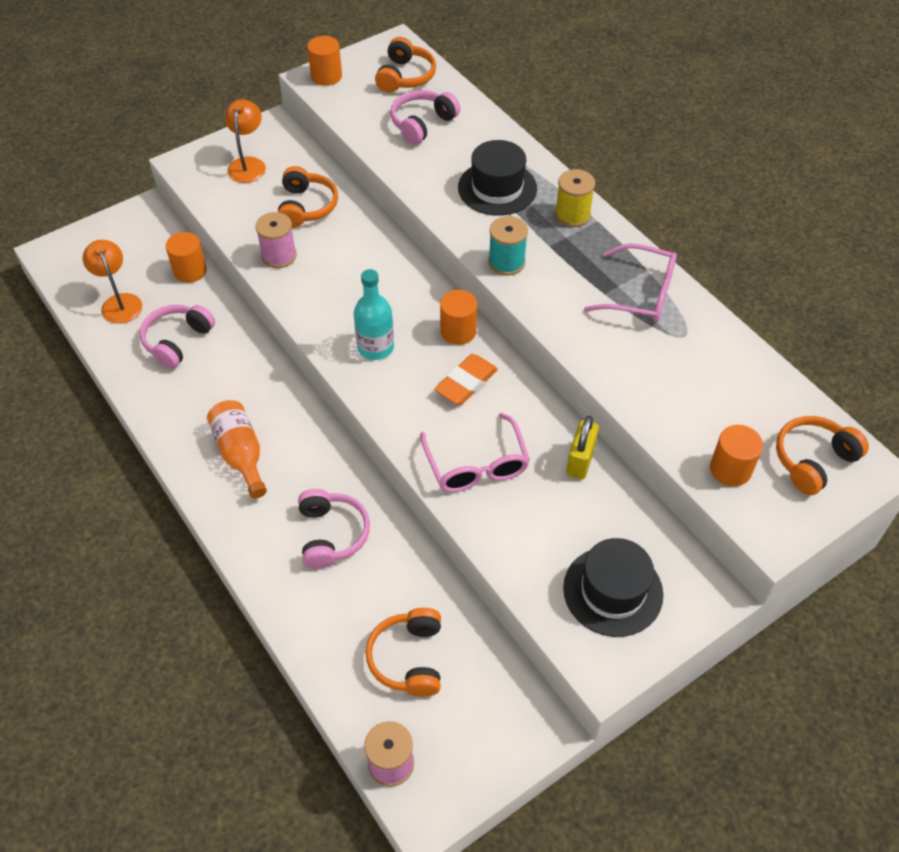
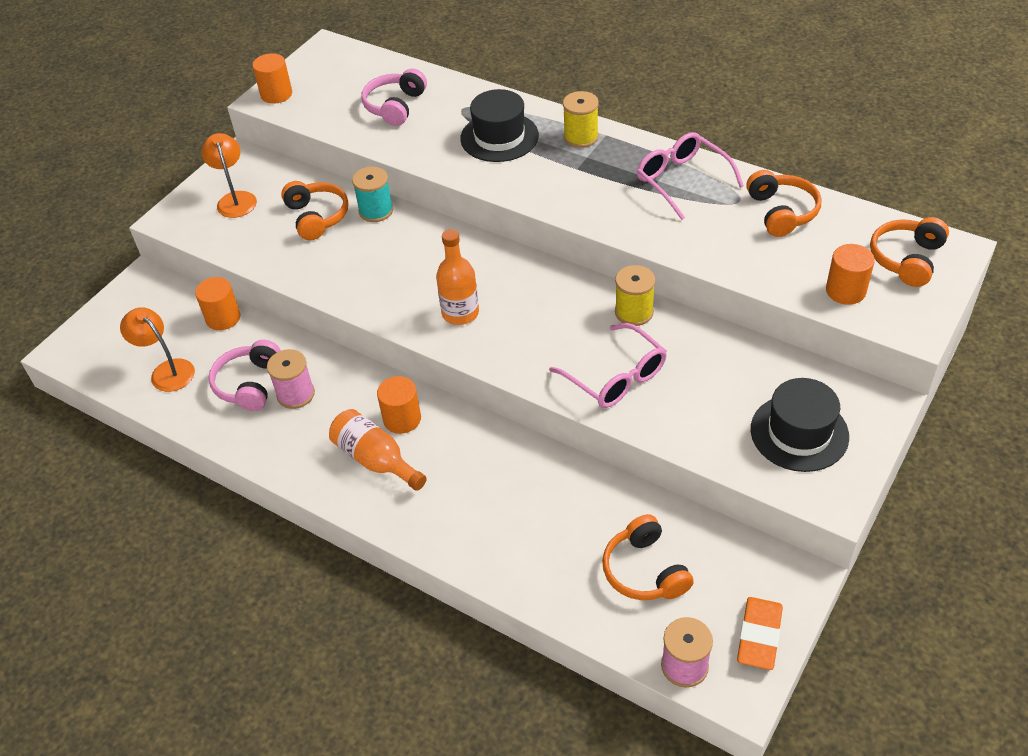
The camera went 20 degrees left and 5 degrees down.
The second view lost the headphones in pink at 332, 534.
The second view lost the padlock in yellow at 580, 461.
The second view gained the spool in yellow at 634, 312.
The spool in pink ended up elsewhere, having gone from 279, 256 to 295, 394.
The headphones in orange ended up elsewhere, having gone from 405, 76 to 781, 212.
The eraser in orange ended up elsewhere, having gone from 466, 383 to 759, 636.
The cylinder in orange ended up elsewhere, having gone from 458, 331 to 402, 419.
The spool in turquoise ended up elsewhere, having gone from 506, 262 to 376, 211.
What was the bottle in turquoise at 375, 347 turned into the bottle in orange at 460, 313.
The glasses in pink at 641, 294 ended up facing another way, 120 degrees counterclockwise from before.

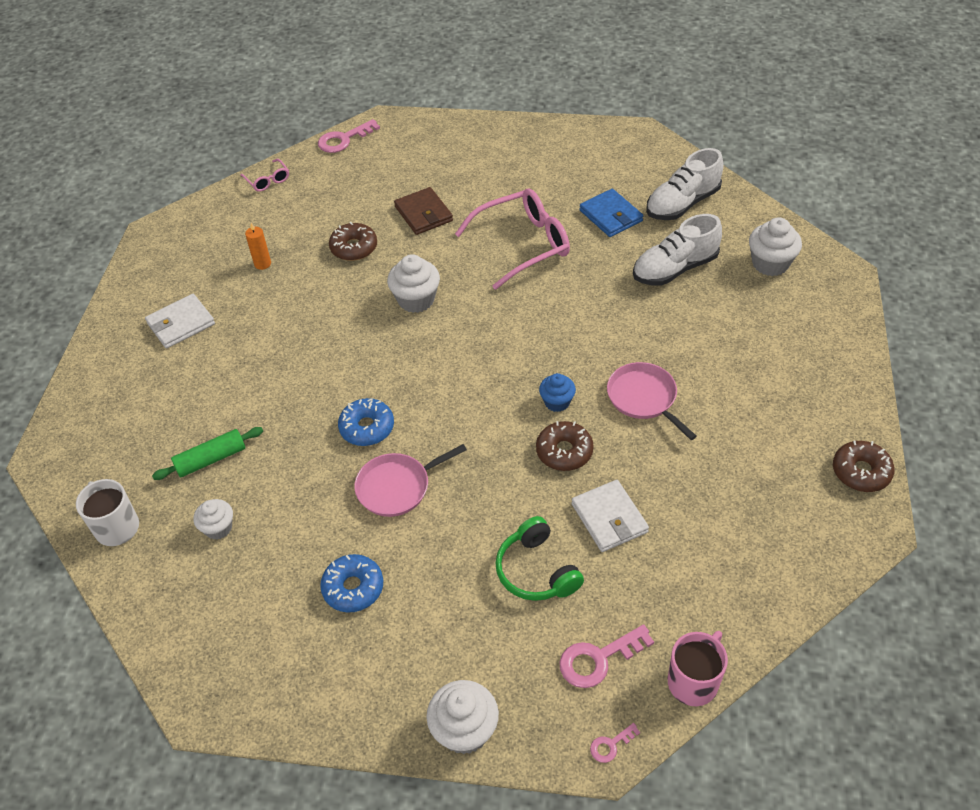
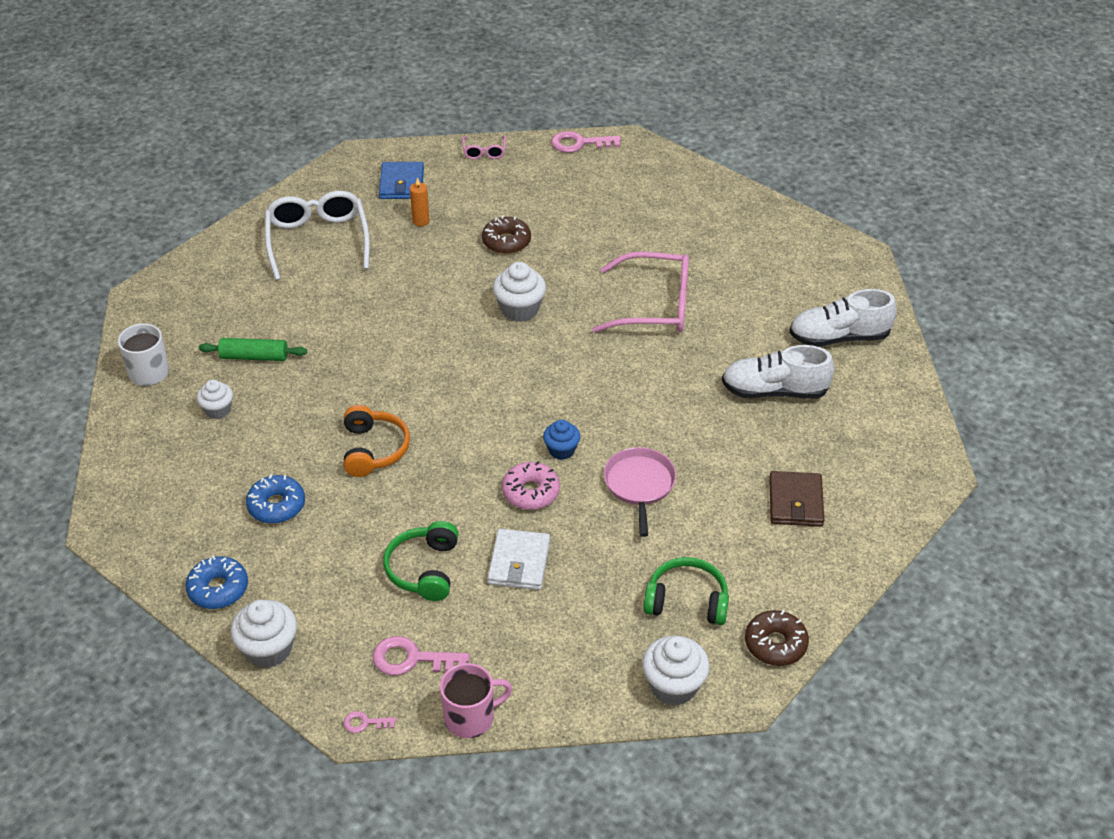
The camera went 30 degrees right and 5 degrees down.
The second view gained the headphones in green at 687, 601.
The donut in blue ended up elsewhere, having gone from 367, 428 to 218, 589.
The wallet in brown ended up elsewhere, having gone from 423, 214 to 795, 502.
The wallet in blue ended up elsewhere, having gone from 610, 216 to 401, 184.
The cupcake in white ended up elsewhere, having gone from 770, 263 to 673, 686.
Where the wallet in white stood at 181, 324, the glasses in white came to stand at 317, 240.
Where the pan in pink stood at 397, 487, the headphones in orange came to stand at 373, 449.
What was the donut in brown at 564, 451 turned into the donut in pink at 531, 492.

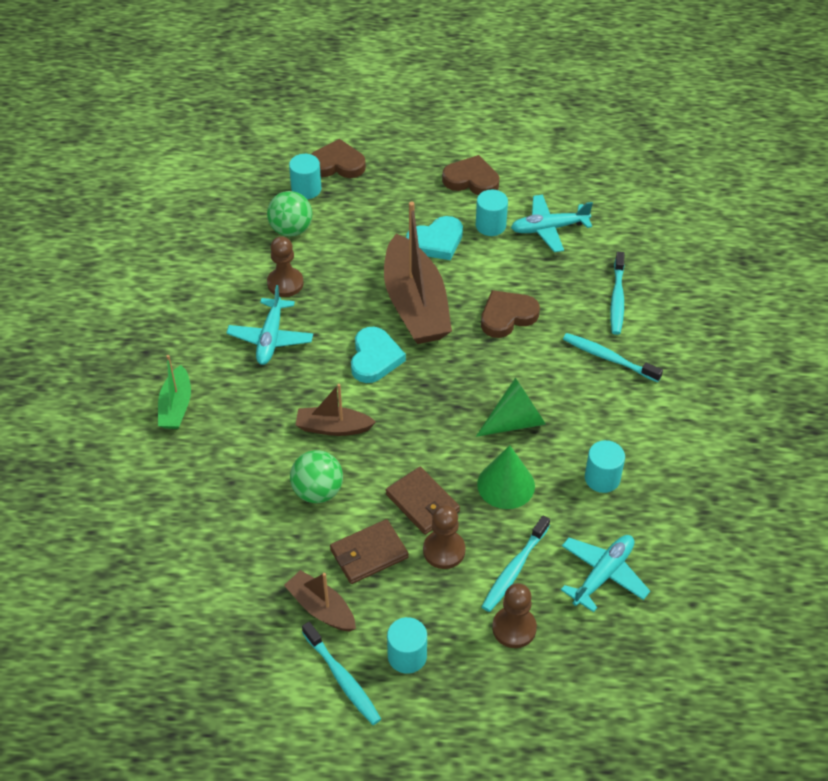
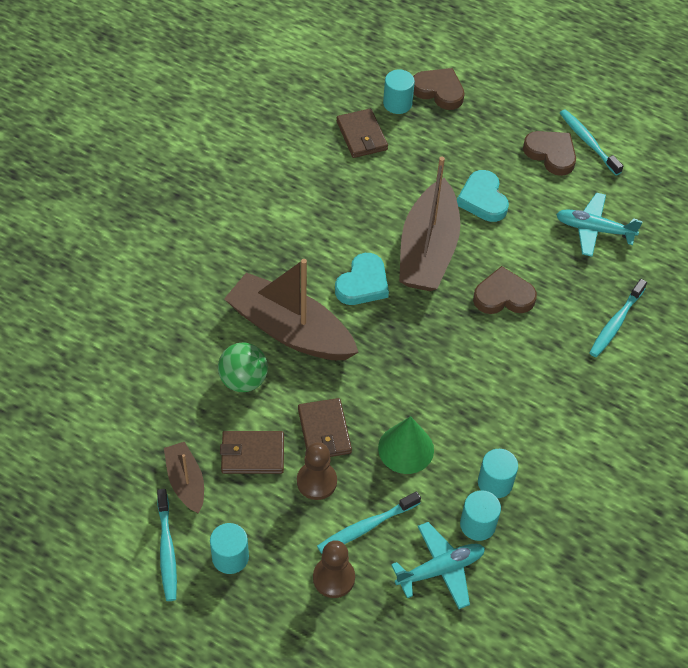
The camera went 25 degrees right and 5 degrees up.
The second view lost the boat in green at 176, 406.
The second view lost the plane in turquoise at 270, 338.
The second view lost the pawn in brown at 285, 283.
The second view lost the cone in green at 515, 421.
The cylinder in turquoise ended up elsewhere, having gone from 490, 225 to 477, 524.
The toothbrush in turquoise ended up elsewhere, having gone from 608, 358 to 588, 142.
Where the ball in green stood at 291, 230, the wallet in brown came to stand at 362, 136.
The heart in turquoise at 436, 242 ended up facing another way, 75 degrees clockwise from before.
The size of the boat in brown at 333, 428 changed by a factor of 1.93.

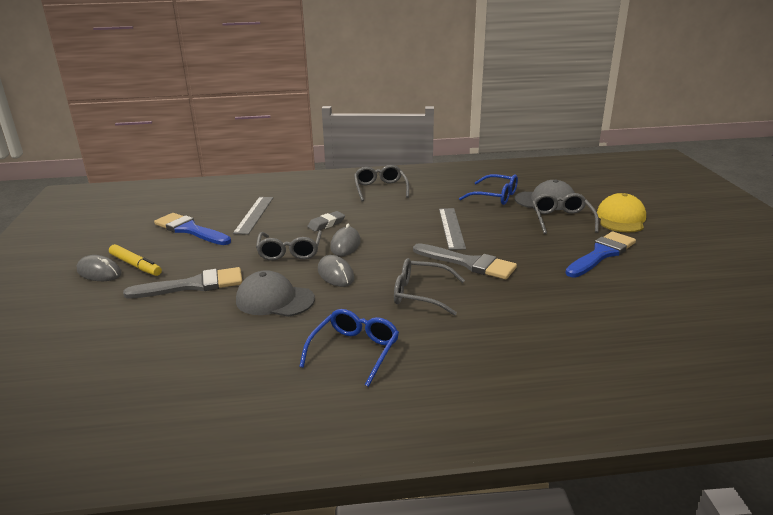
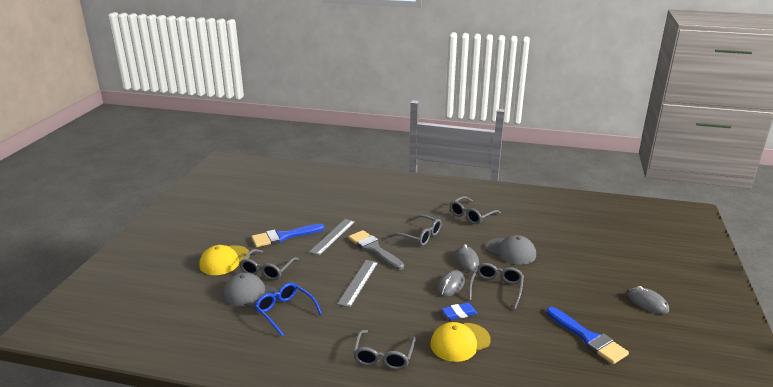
The camera went 160 degrees left and 0 degrees up.
The second view lost the marker in yellow at 136, 265.
The second view lost the brush in grey at 193, 285.
The second view gained the cap in yellow at 460, 342.
The ruler in grey ended up elsewhere, having gone from 254, 215 to 333, 236.
What was the glasses in blue at 354, 351 turned into the glasses in grey at 471, 215.
What was the eraser in grey at 326, 224 turned into the eraser in blue at 459, 313.

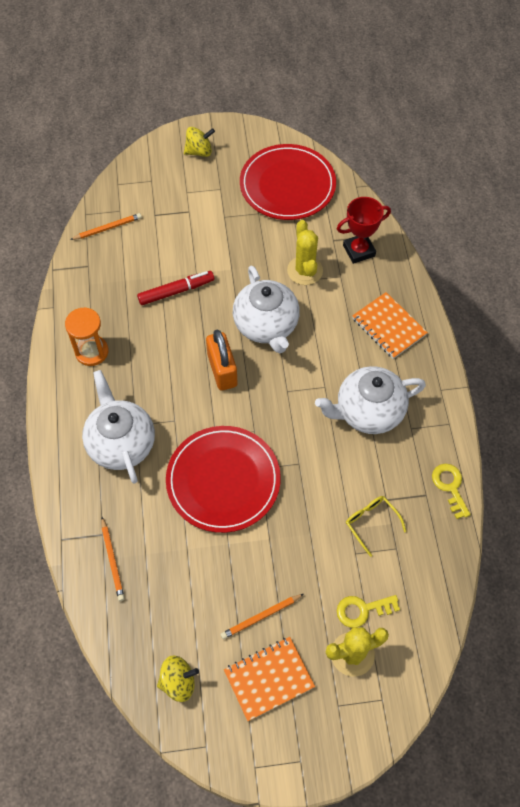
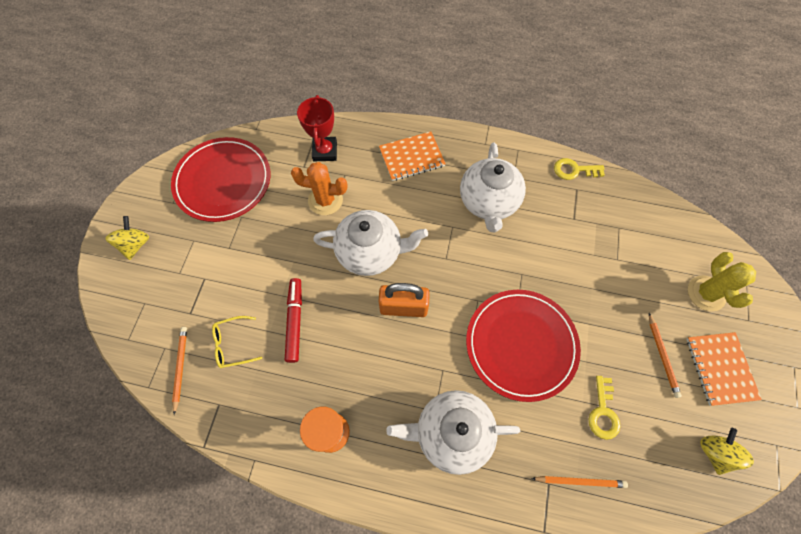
The camera went 70 degrees left and 5 degrees up.
The key in yellow ended up elsewhere, having gone from 362, 610 to 603, 412.
The glasses in yellow ended up elsewhere, having gone from 371, 523 to 233, 344.
What was the cactus in yellow at 305, 270 turned into the cactus in orange at 325, 200.

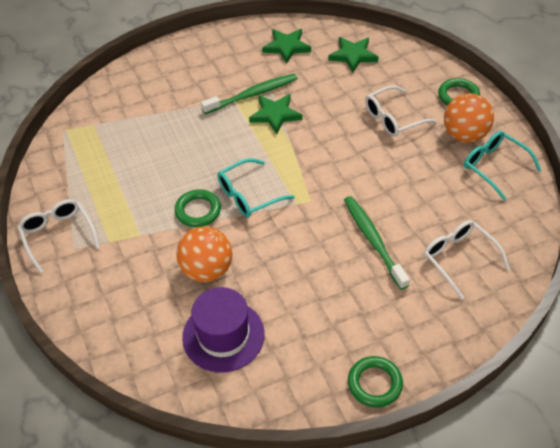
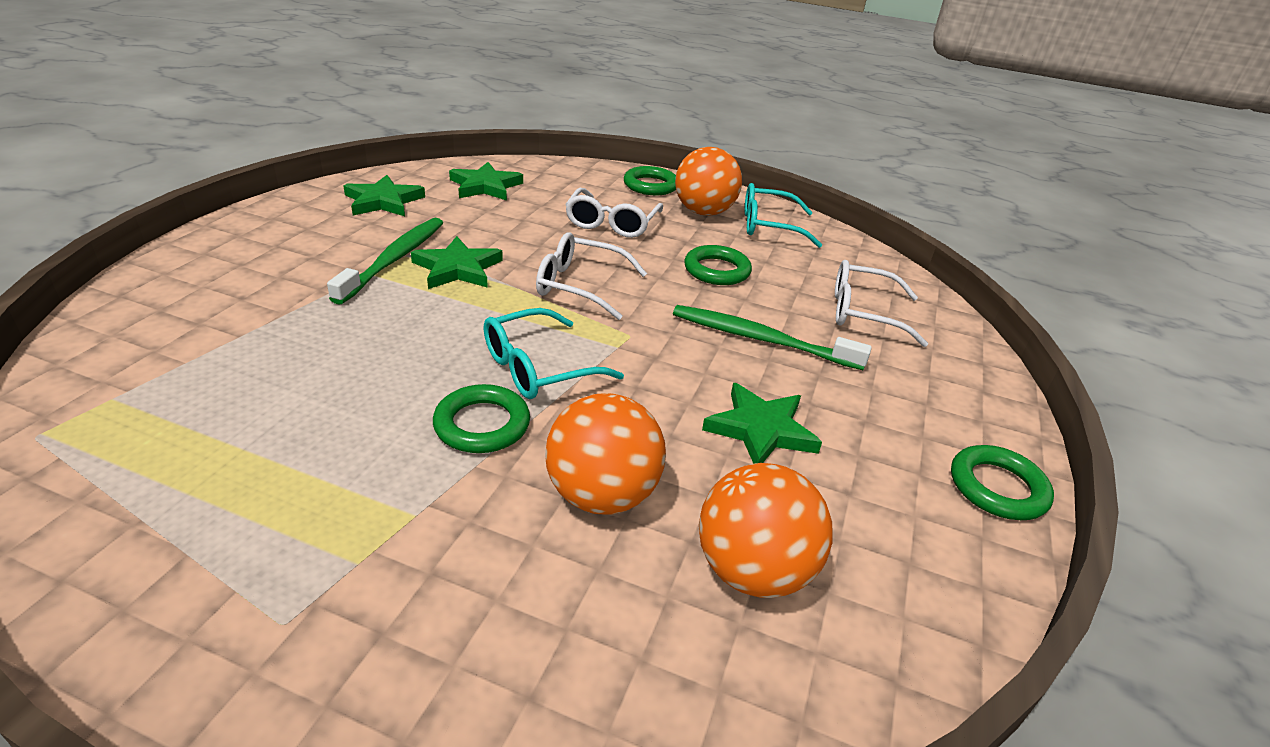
The camera went 50 degrees left and 15 degrees down.
The second view gained the ring in green at 717, 270.
The second view gained the star in green at 761, 429.
The glasses in white ended up elsewhere, having gone from 58, 235 to 580, 286.
Where the hat in purple stood at 223, 335, the ball in orange came to stand at 753, 571.
The glasses in turquoise at 248, 195 ended up facing another way, 45 degrees clockwise from before.

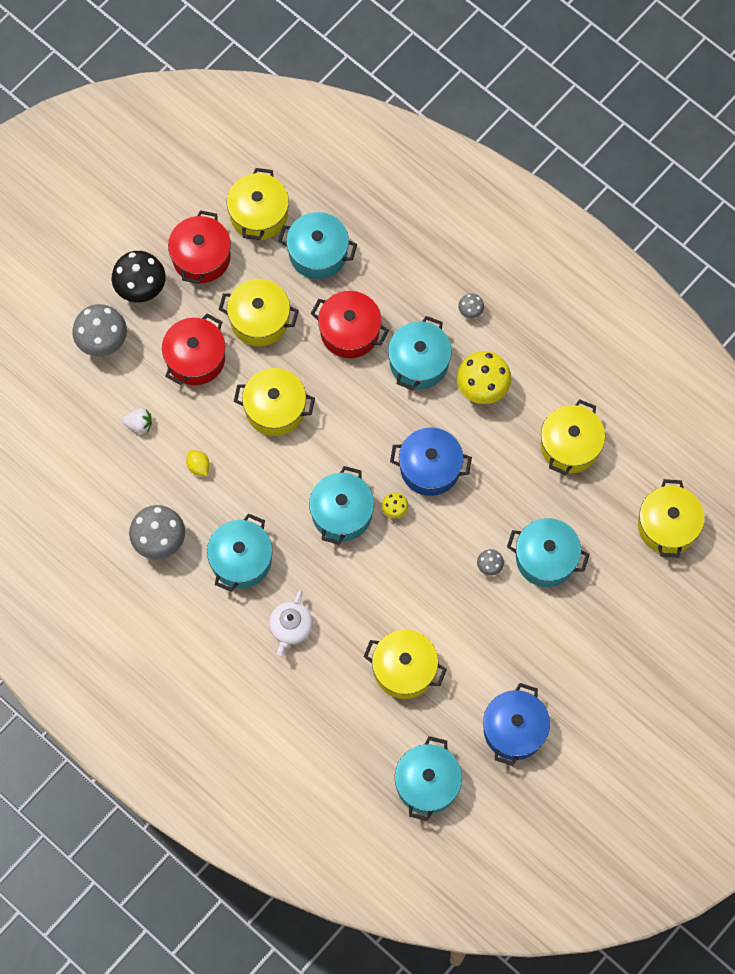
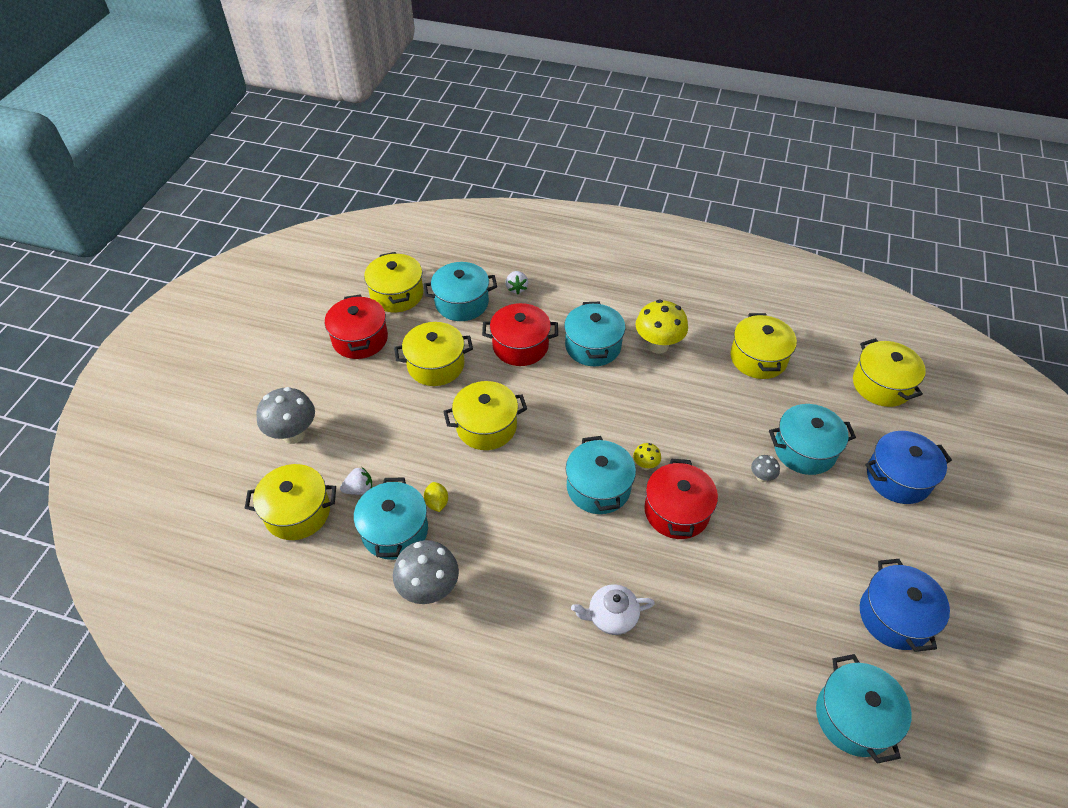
The camera went 25 degrees left and 20 degrees down.
The second view lost the mushroom in black at 141, 289.
The second view lost the mushroom in grey at 470, 312.
The second view gained the strawberry in white at 516, 288.
The pot in red ended up elsewhere, having gone from 195, 358 to 676, 511.
The pot in turquoise ended up elsewhere, having gone from 241, 560 to 395, 531.
The pot in yellow ended up elsewhere, having gone from 404, 669 to 297, 512.
The pot in blue ended up elsewhere, having gone from 430, 468 to 898, 478.
The lemon in yellow at 198, 466 ended up facing another way, 45 degrees clockwise from before.
The teapot in white at 290, 628 ended up facing another way, 90 degrees clockwise from before.

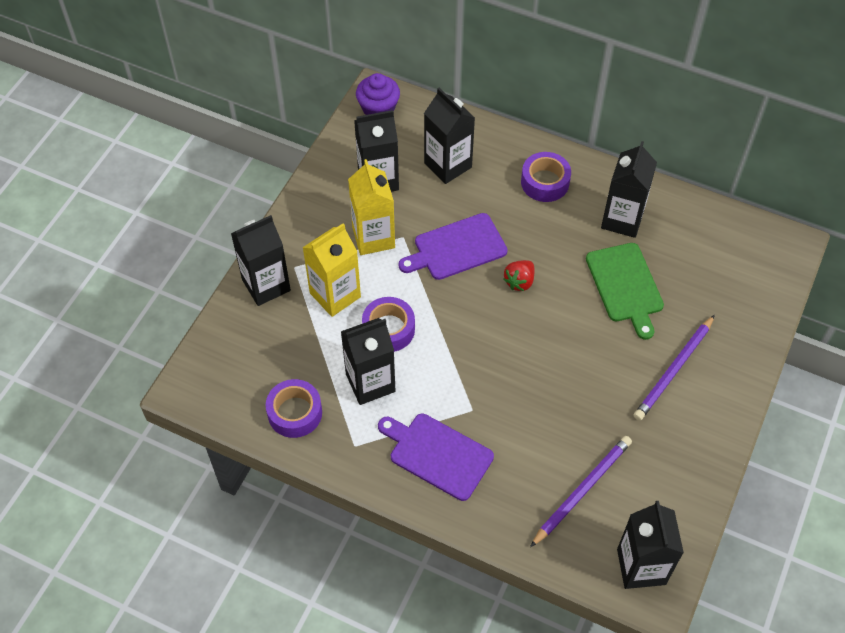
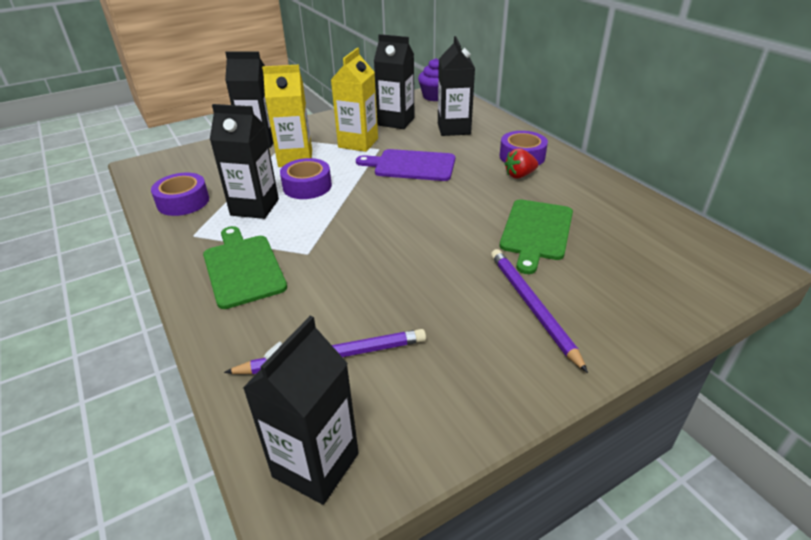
The camera went 35 degrees right and 20 degrees down.
The second view lost the carton in black at 622, 219.
The strawberry in red ended up elsewhere, having gone from 519, 282 to 519, 175.
What was the cutting board in purple at 437, 454 turned into the cutting board in green at 243, 268.
The pencil in purple at 674, 370 ended up facing another way, 90 degrees clockwise from before.

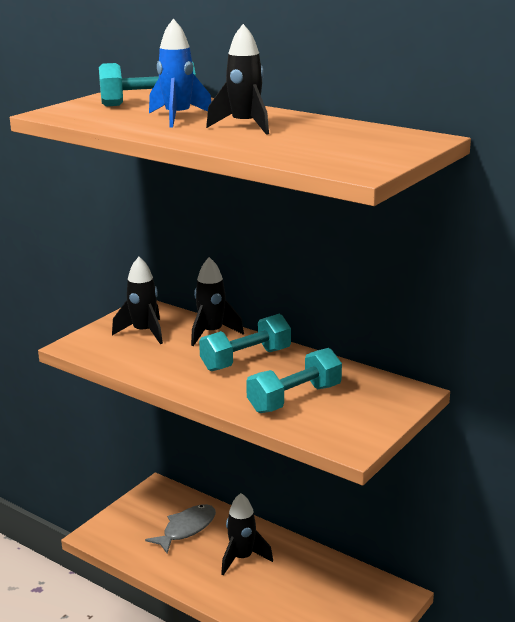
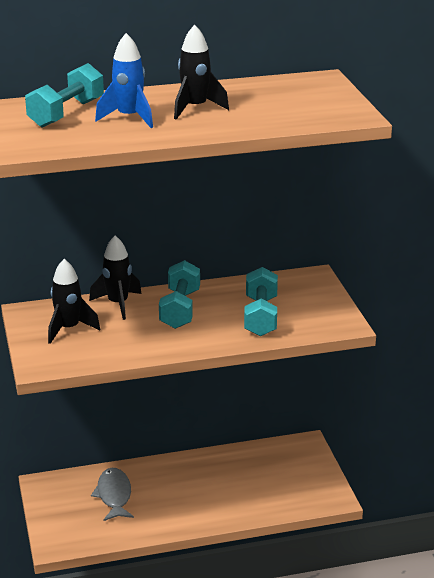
The camera went 50 degrees left and 5 degrees up.
The second view lost the rocket in black at 242, 558.

